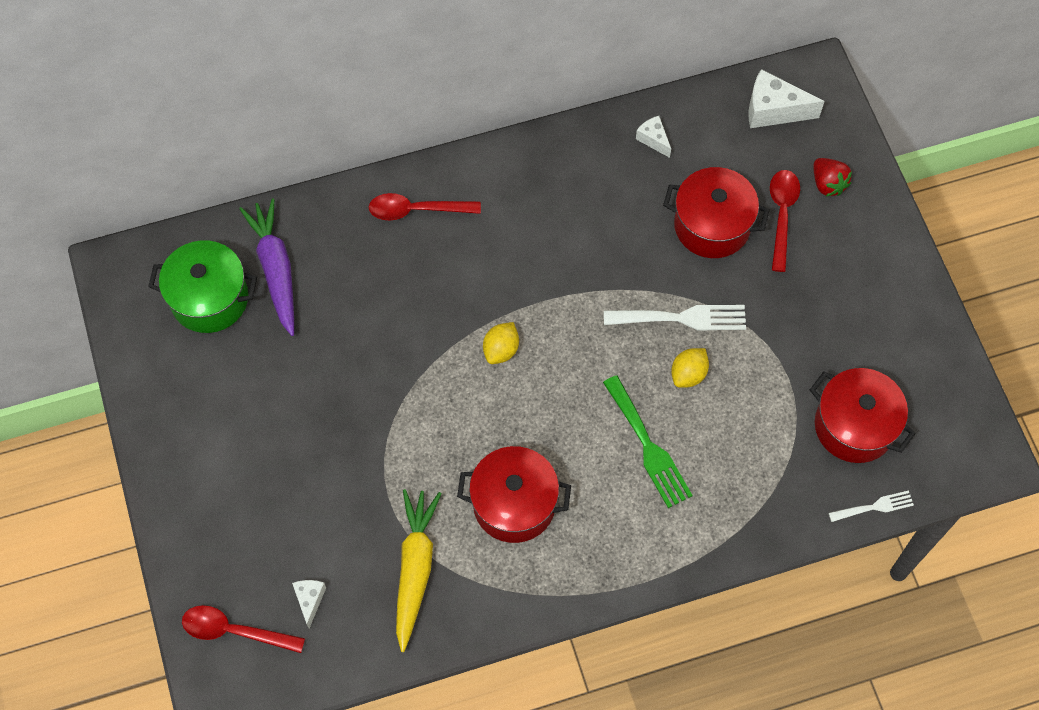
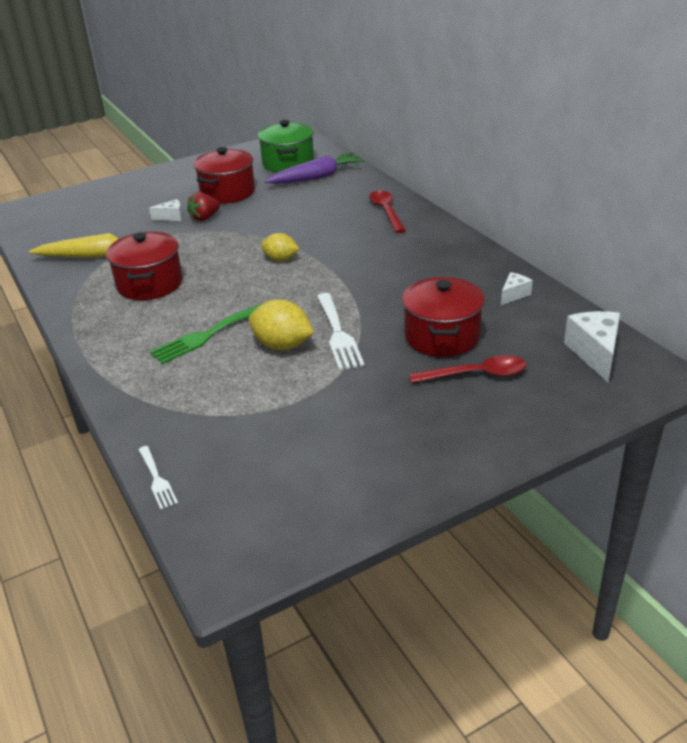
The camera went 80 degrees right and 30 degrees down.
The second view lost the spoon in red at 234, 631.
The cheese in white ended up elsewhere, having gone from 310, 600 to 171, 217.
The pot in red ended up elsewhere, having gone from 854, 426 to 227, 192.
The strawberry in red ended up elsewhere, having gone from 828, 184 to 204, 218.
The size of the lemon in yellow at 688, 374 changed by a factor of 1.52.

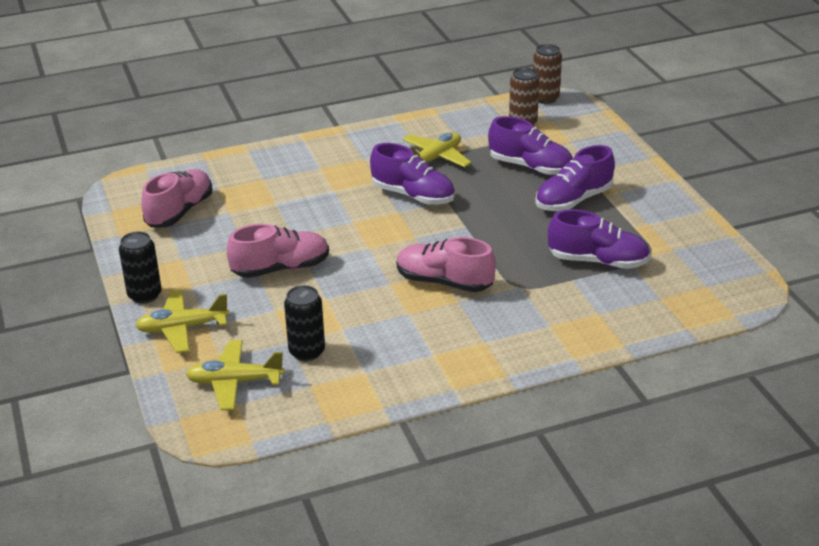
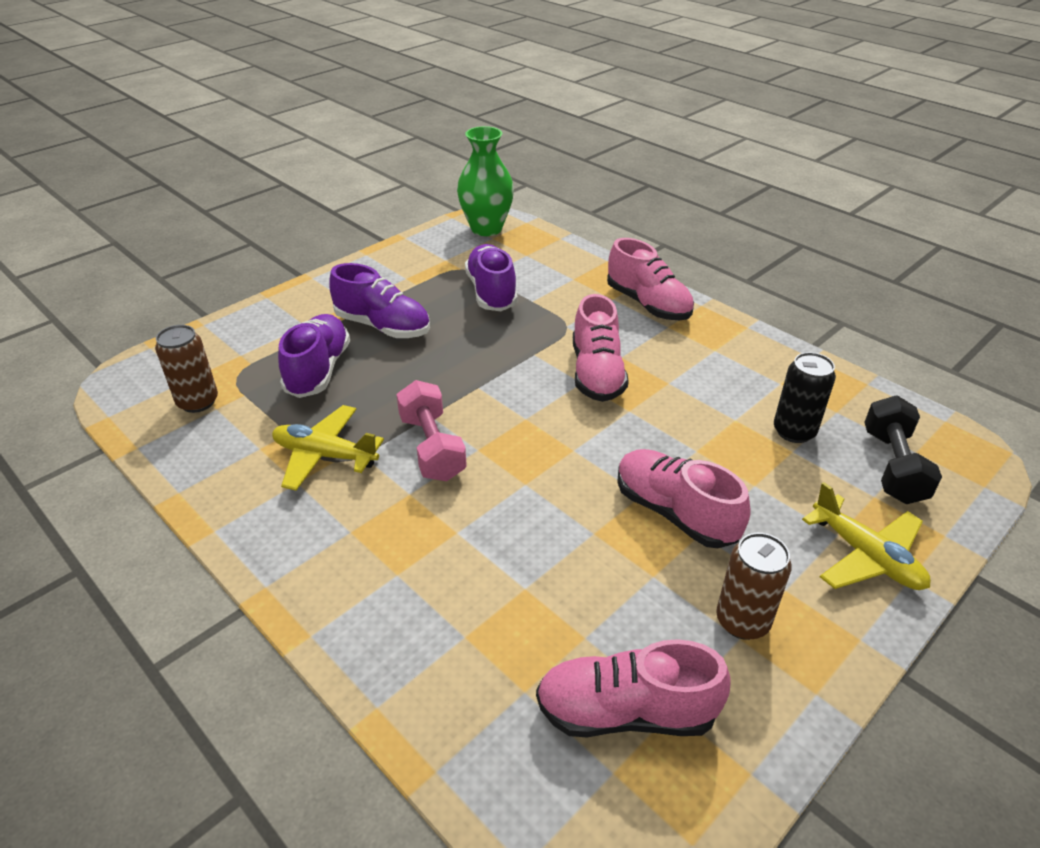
The camera went 115 degrees left and 5 degrees up.
The second view lost the can in black at 144, 295.
The second view gained the vase in green at 486, 229.
The second view gained the shoe in pink at 648, 304.
The can in brown ended up elsewhere, having gone from 545, 98 to 742, 621.
Where the plane in yellow stood at 235, 382, the dumbbell in black came to stand at 892, 466.
Where the shoe in purple stood at 413, 195, the dumbbell in pink came to stand at 432, 447.

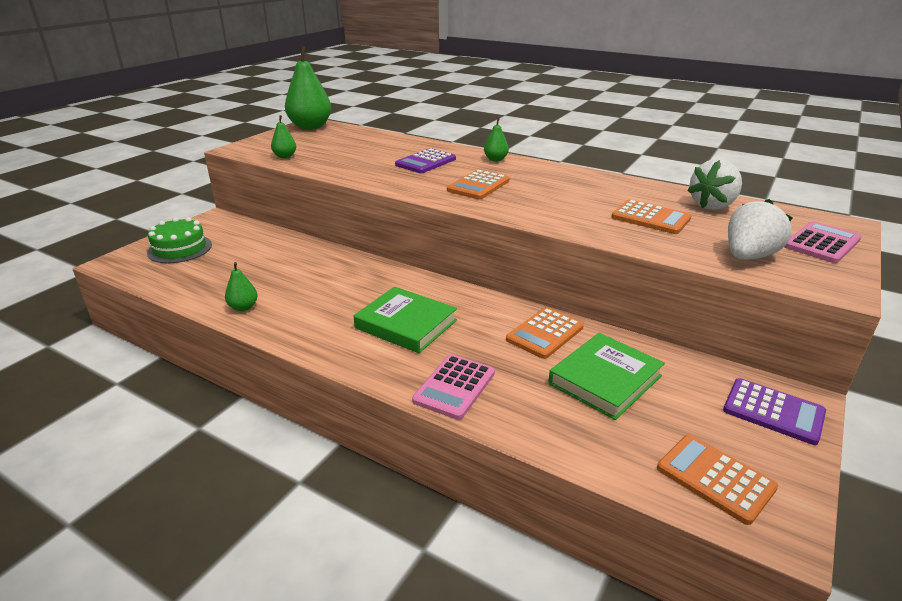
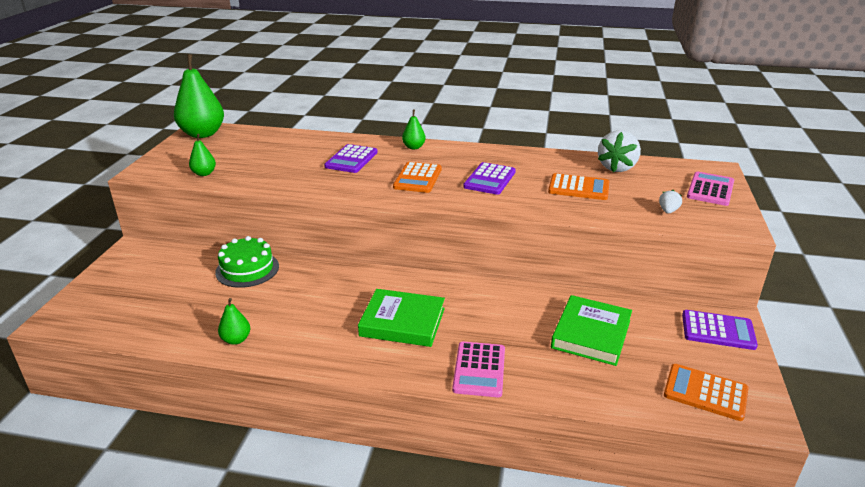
The camera went 20 degrees left and 0 degrees up.
The second view lost the calculator in orange at 544, 333.
The second view gained the calculator in purple at 489, 179.
The cake in green ended up elsewhere, having gone from 180, 249 to 247, 269.
The size of the strawberry in white at 748, 256 changed by a factor of 0.48.

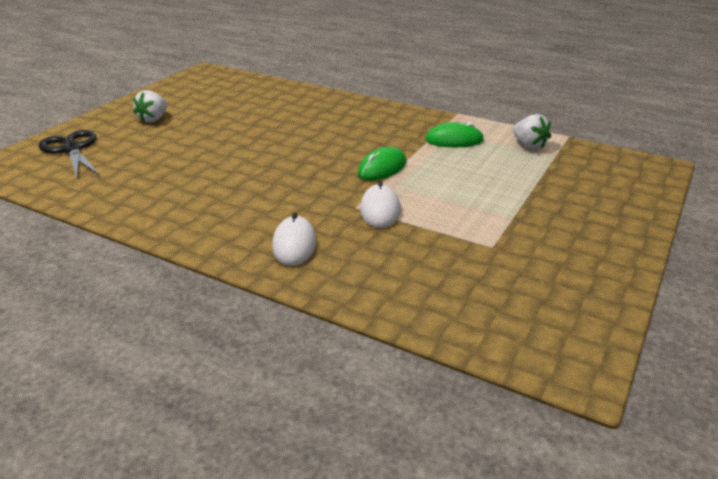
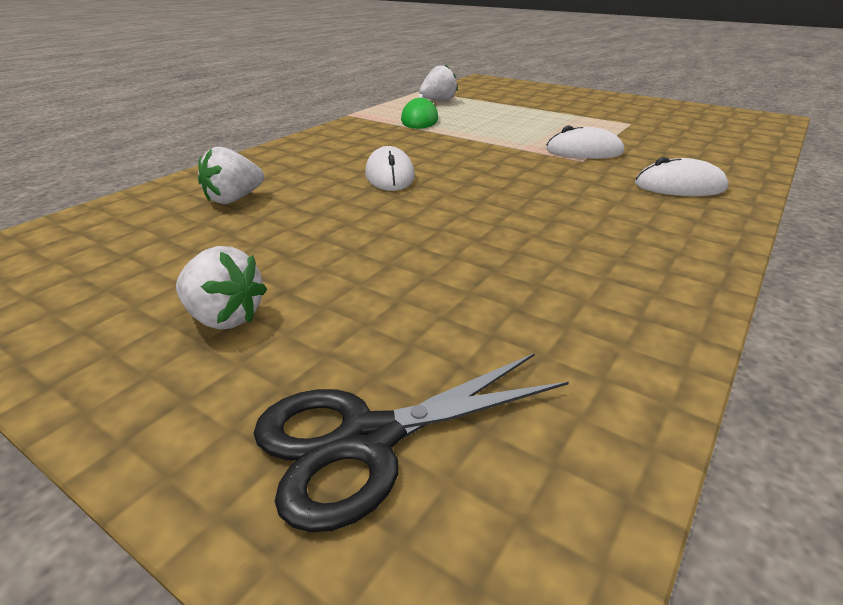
The camera went 85 degrees left and 0 degrees up.
The second view lost the mouse in green at 382, 168.
The second view gained the strawberry in white at 234, 199.
The second view gained the mouse in white at 390, 175.

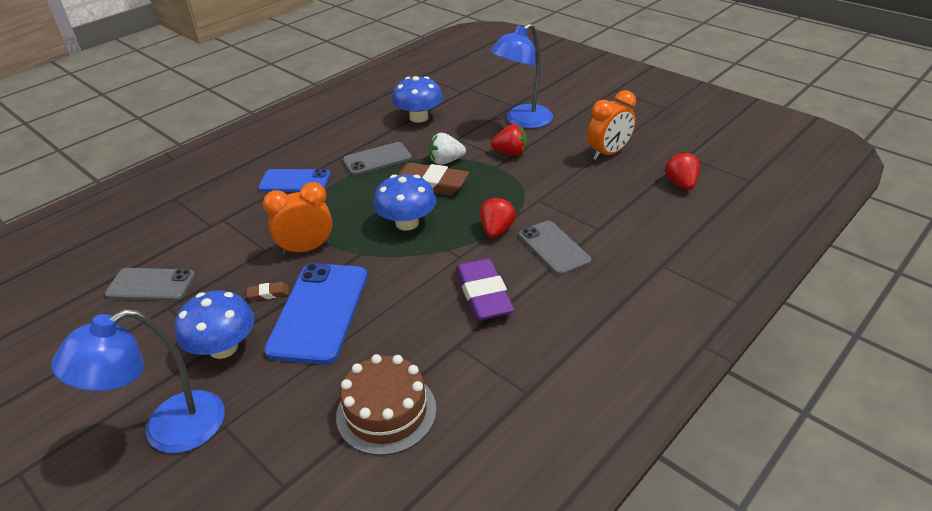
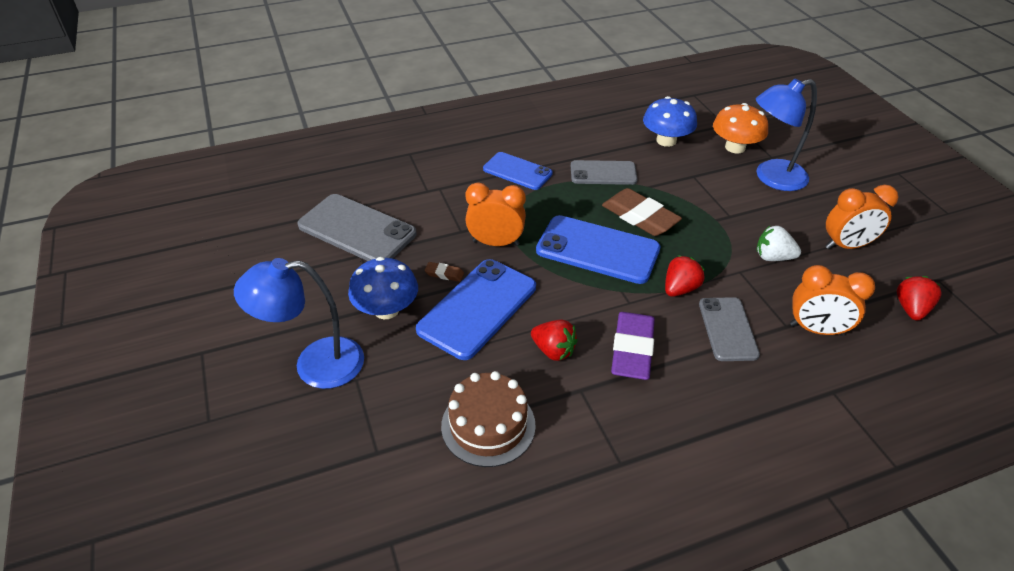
The camera went 25 degrees right and 5 degrees up.
The second view gained the mushroom in orange at 735, 147.
The second view gained the clock in orange at 816, 330.
The strawberry in white ended up elsewhere, having gone from 446, 161 to 773, 257.
The strawberry in red ended up elsewhere, having gone from 510, 153 to 553, 350.
Where the mushroom in blue stood at 407, 223, the phone in blue came to stand at 597, 250.
The size of the phone in grey at 151, 285 changed by a factor of 1.58.

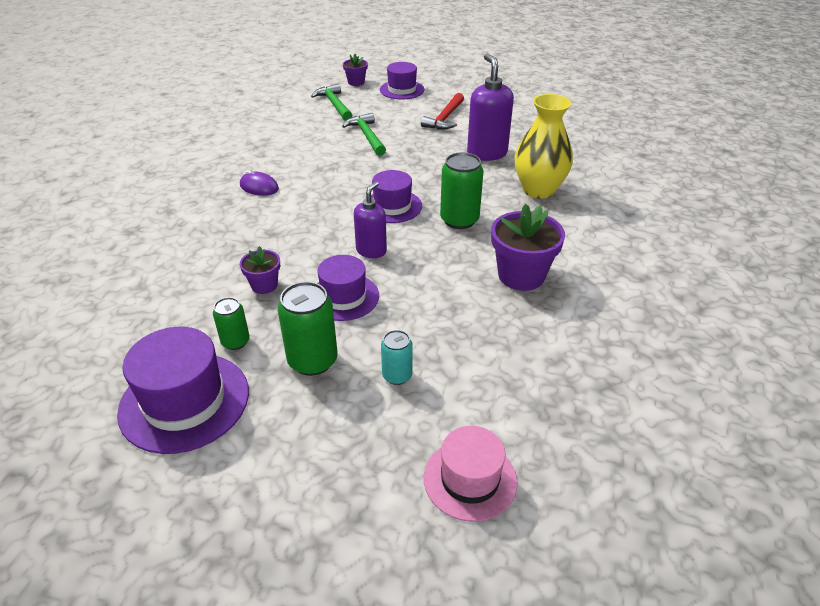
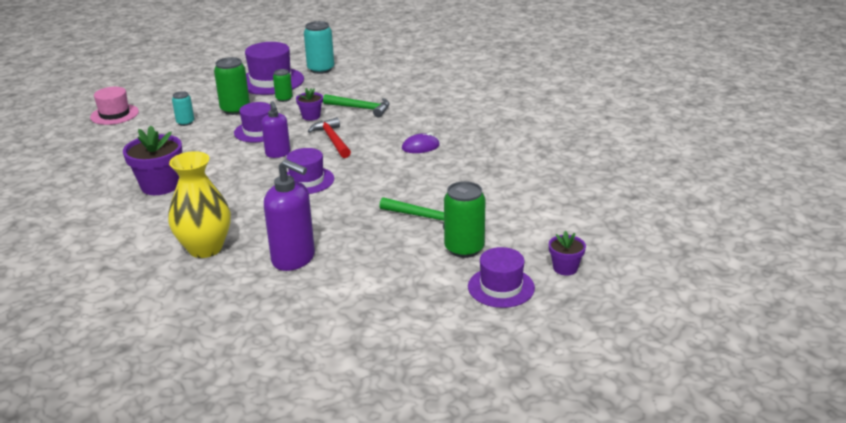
The camera went 135 degrees right and 10 degrees down.
The second view gained the can in turquoise at 321, 69.
The hammer in green ended up elsewhere, having gone from 334, 104 to 361, 108.
The hammer in red ended up elsewhere, having gone from 445, 118 to 332, 140.
The can in green ended up elsewhere, having gone from 459, 220 to 464, 248.

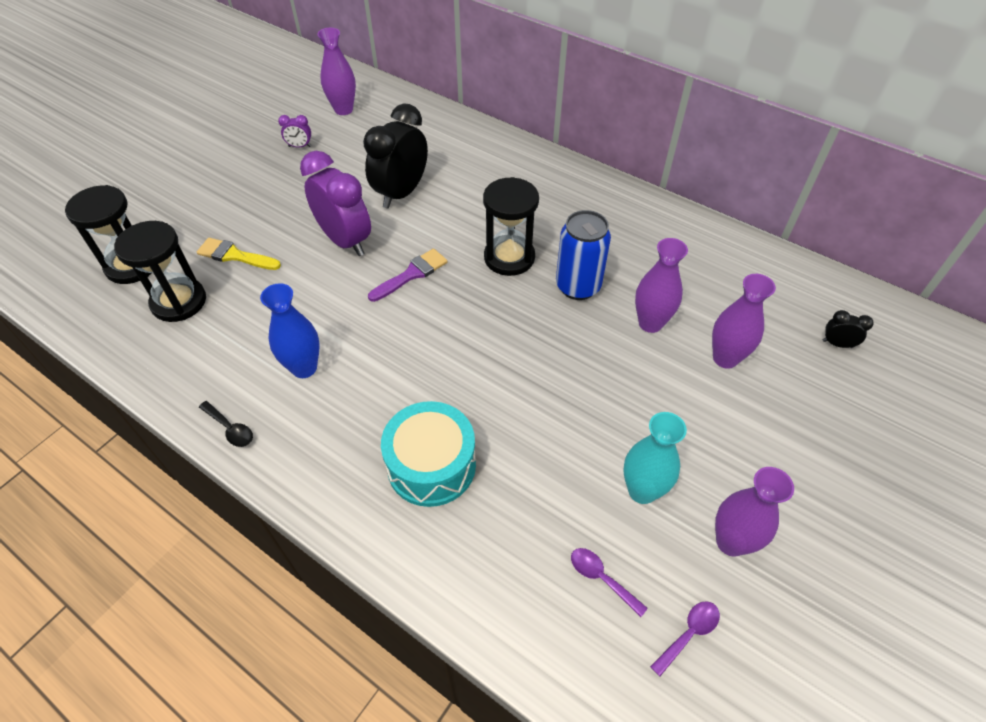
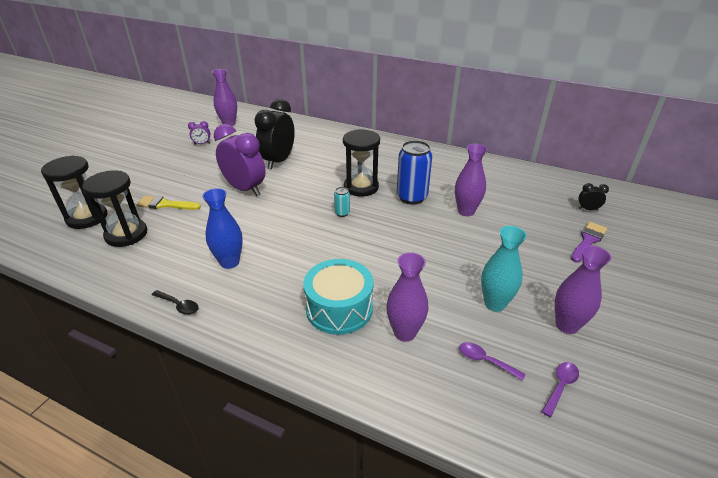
The camera went 10 degrees left and 15 degrees down.
The second view gained the can in turquoise at 342, 213.
The brush in purple ended up elsewhere, having gone from 411, 274 to 588, 241.
The vase in purple ended up elsewhere, having gone from 725, 358 to 404, 332.

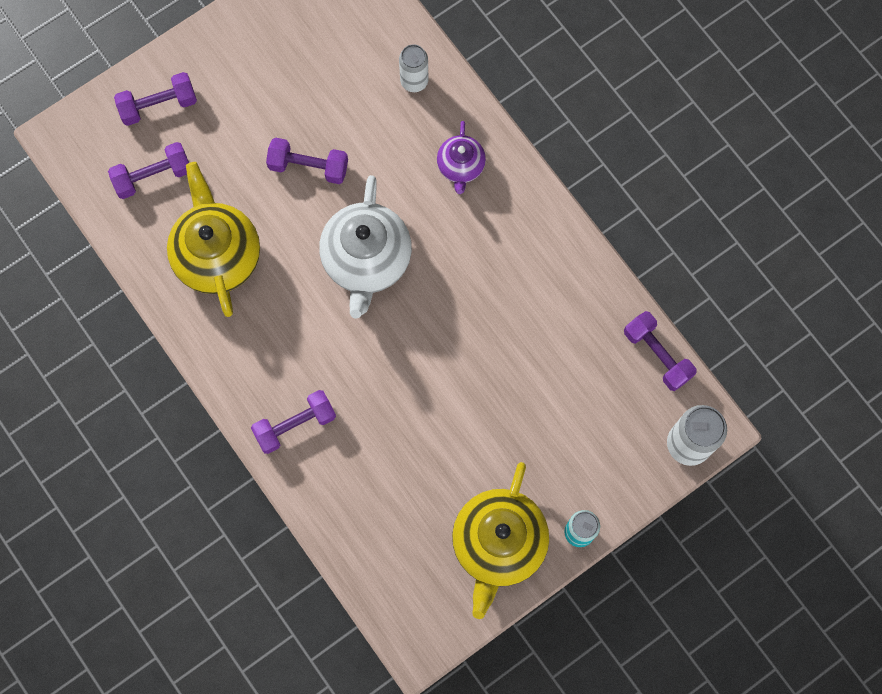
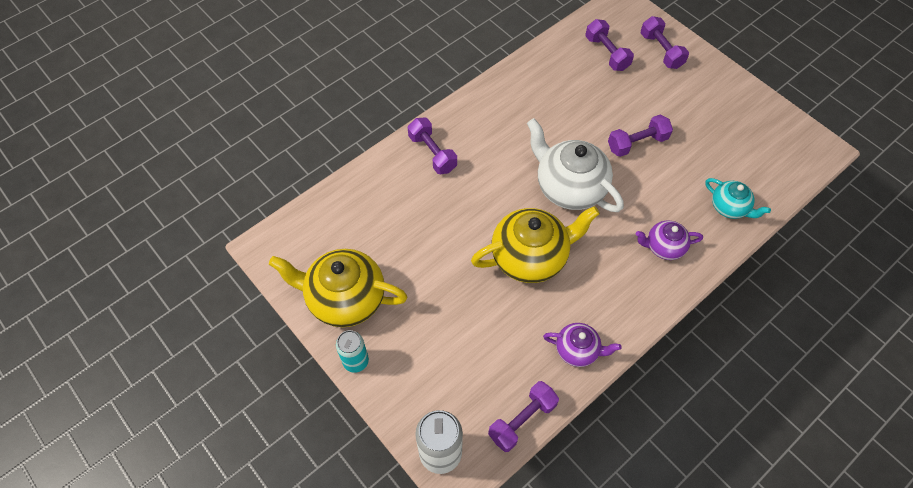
The camera went 85 degrees right and 15 degrees down.
The second view gained the teapot in purple at 577, 350.
The teapot in yellow ended up elsewhere, having gone from 217, 255 to 530, 257.
Where the can in white stood at 414, 81, the teapot in turquoise came to stand at 729, 207.
The dumbbell in purple at 308, 166 ended up facing another way, 60 degrees clockwise from before.
The teapot in white at 366, 260 ended up facing another way, 45 degrees clockwise from before.

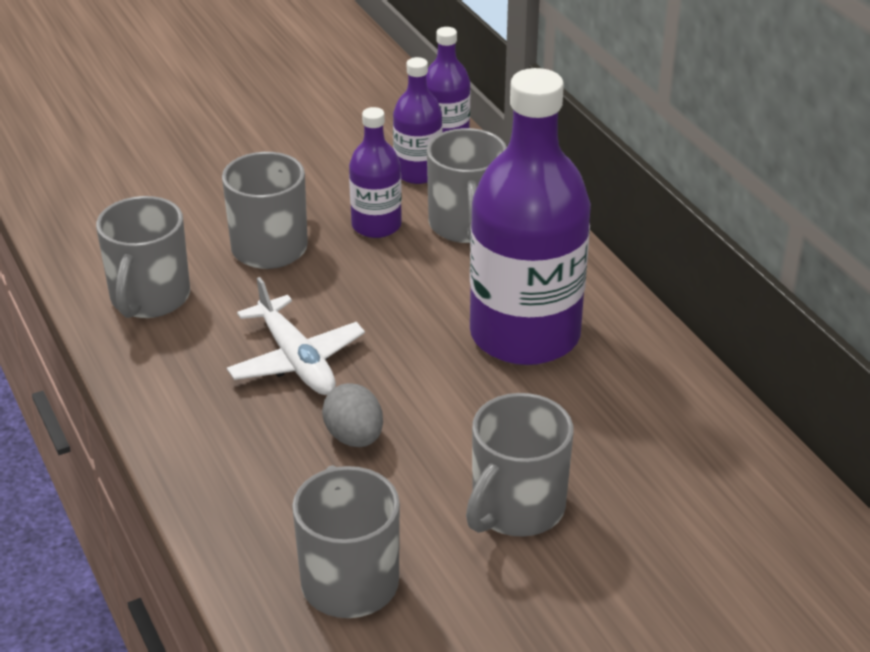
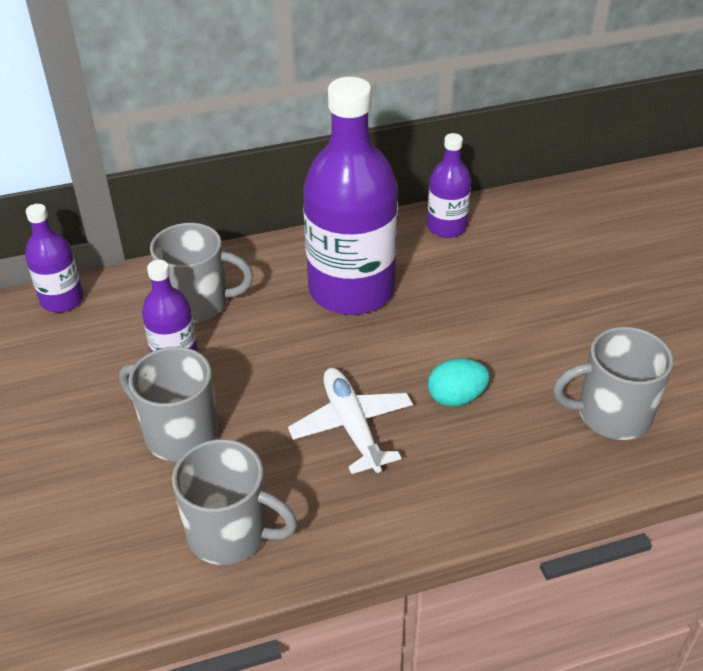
The camera went 80 degrees left and 5 degrees up.
The second view lost the mug in grey at 516, 508.
The bottle in purple ended up elsewhere, having gone from 418, 172 to 446, 227.
What was the egg in grey at 354, 437 turned into the egg in turquoise at 456, 397.
The plane in white at 296, 359 ended up facing another way, 90 degrees counterclockwise from before.

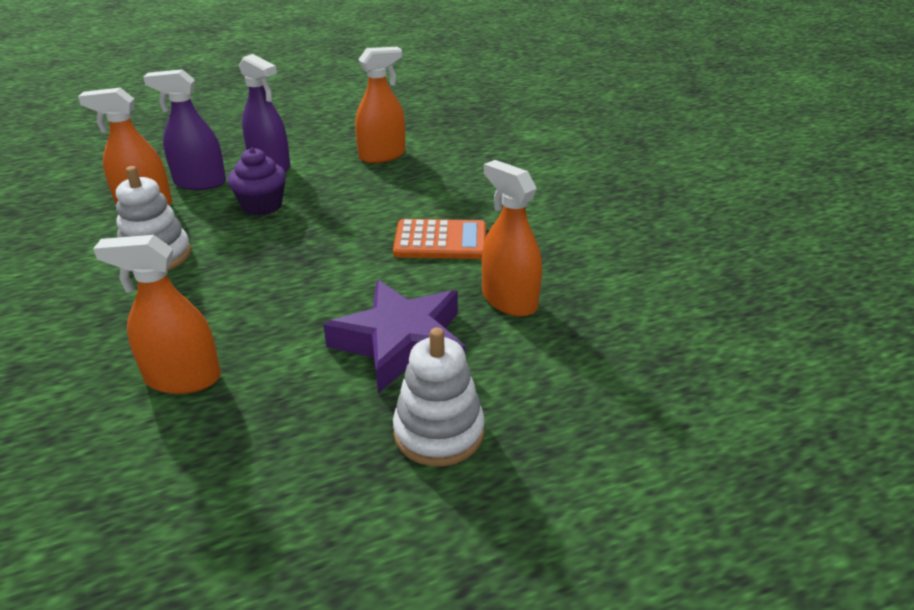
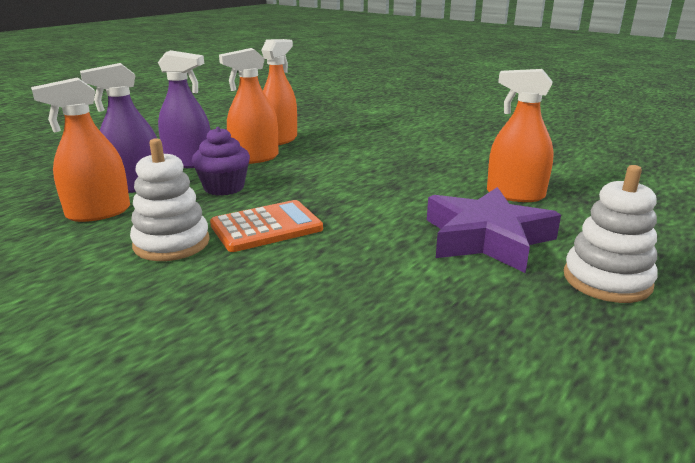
The camera went 30 degrees left and 10 degrees down.
The spray bottle in orange ended up elsewhere, having gone from 183, 378 to 255, 158.
The calculator in orange ended up elsewhere, having gone from 440, 241 to 266, 227.

